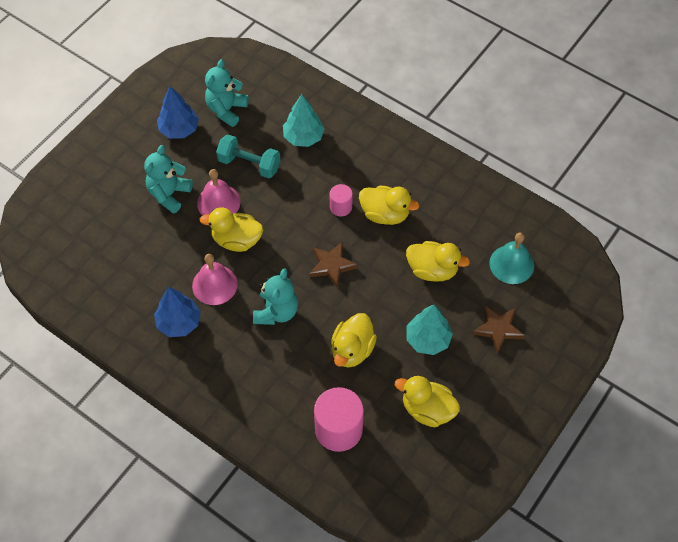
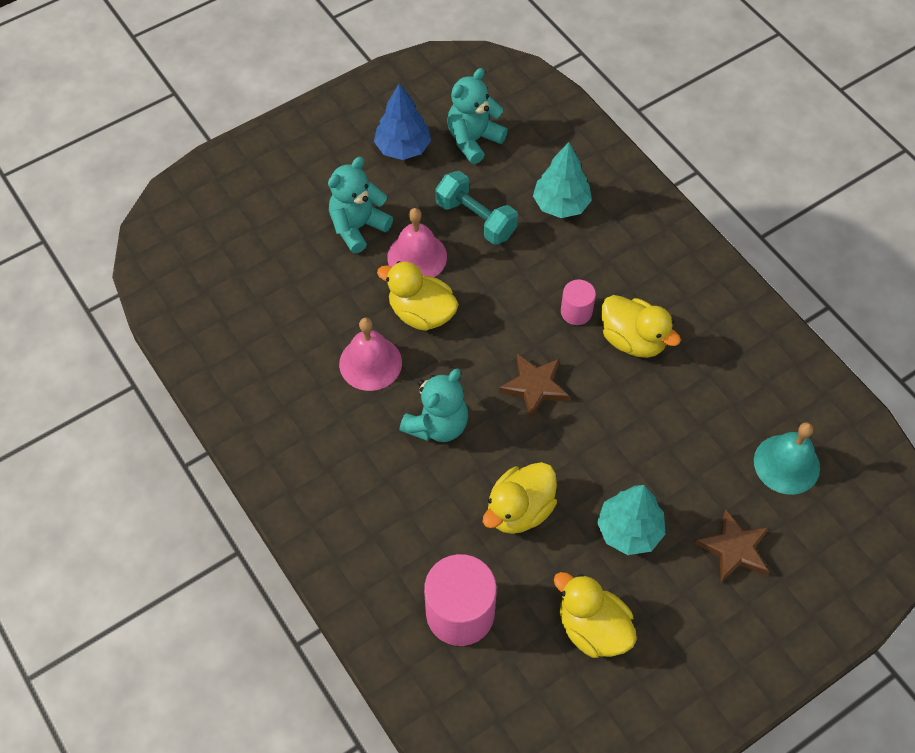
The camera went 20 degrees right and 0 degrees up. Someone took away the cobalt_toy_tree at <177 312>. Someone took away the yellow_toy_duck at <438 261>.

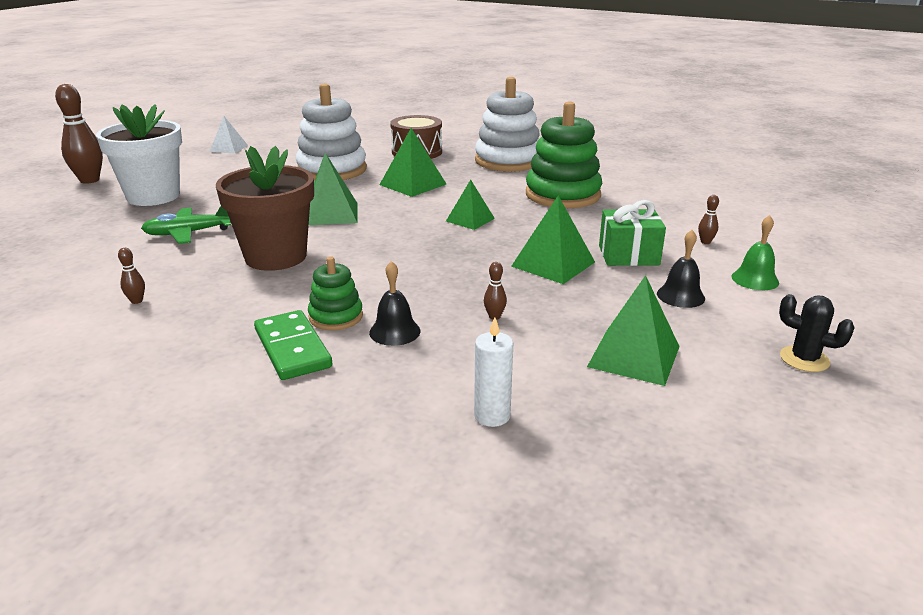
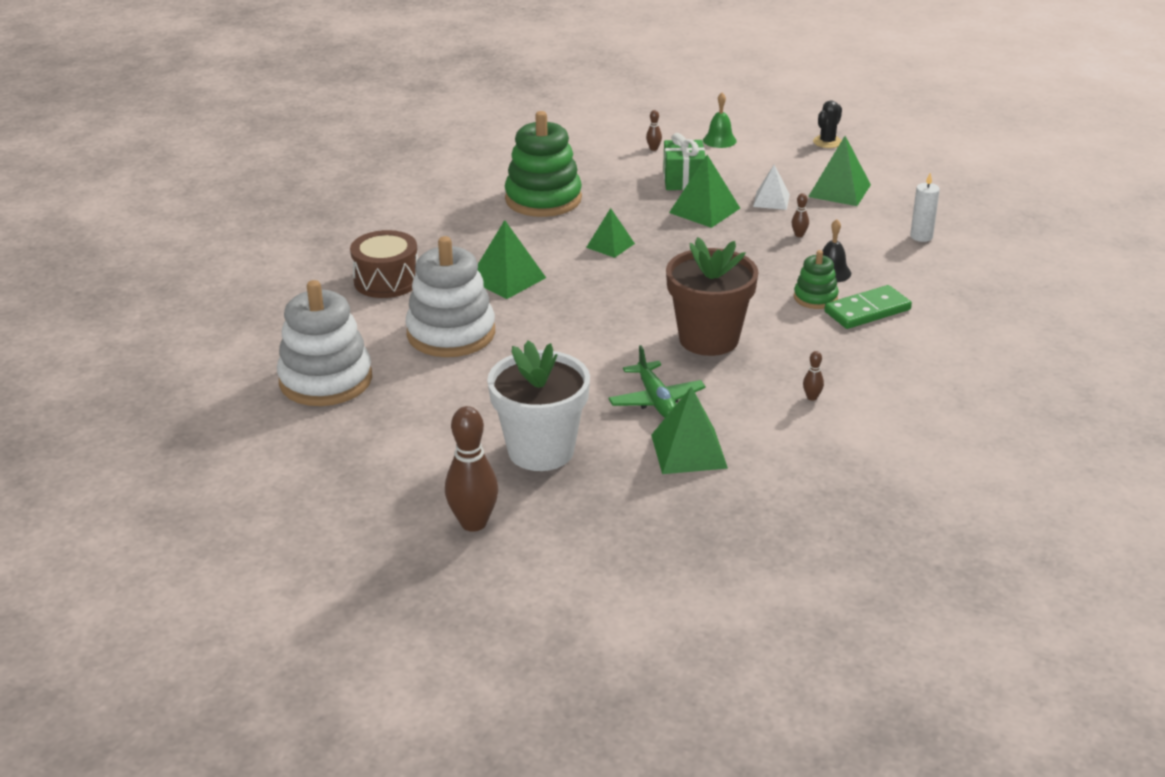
The camera went 90 degrees left and 5 degrees up. Someone carried the white_solid_pyramid from <229 135> to <771 187>. Someone carried the green_solid_pyramid from <333 189> to <689 430>. Someone carried the white_ring_stacker from <507 124> to <324 343>. Someone took away the jet-black_hand_bell at <681 269>.

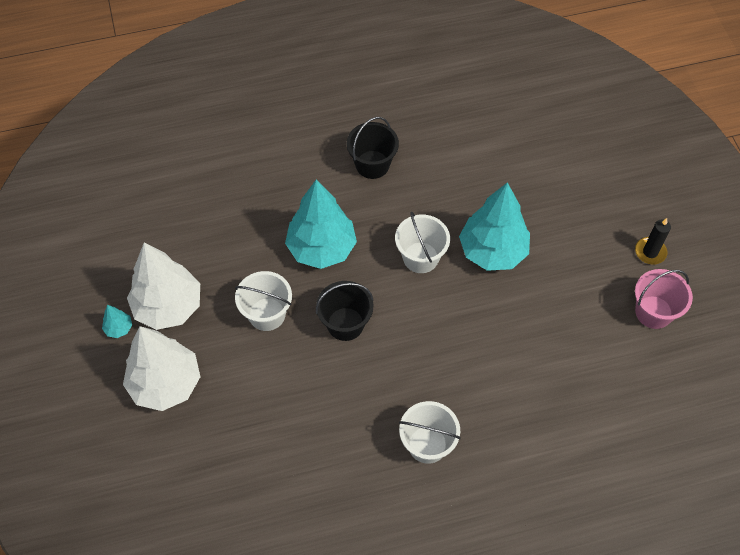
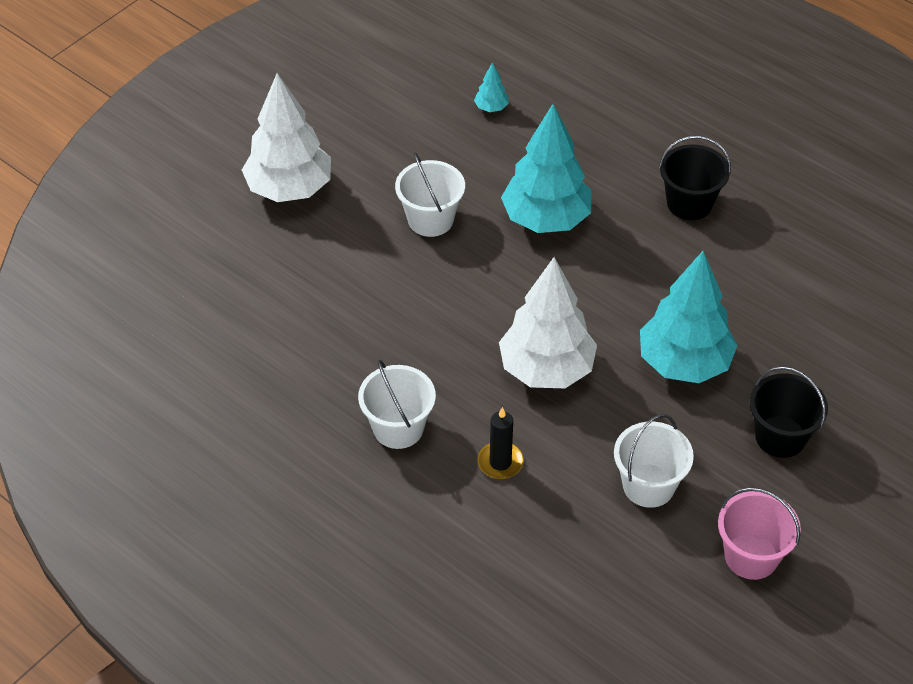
The camera went 55 degrees right and 10 degrees down. Someone carried the aqua_toy_tree from <117 321> to <491 87>. Someone carried the white_toy_tree from <163 286> to <548 322>. Someone carried the jet-black_pail from <344 311> to <788 412>. Someone carried the white_pail from <422 242> to <654 461>. Someone carried the jet-black_wax_candle from <653 241> to <501 443>.

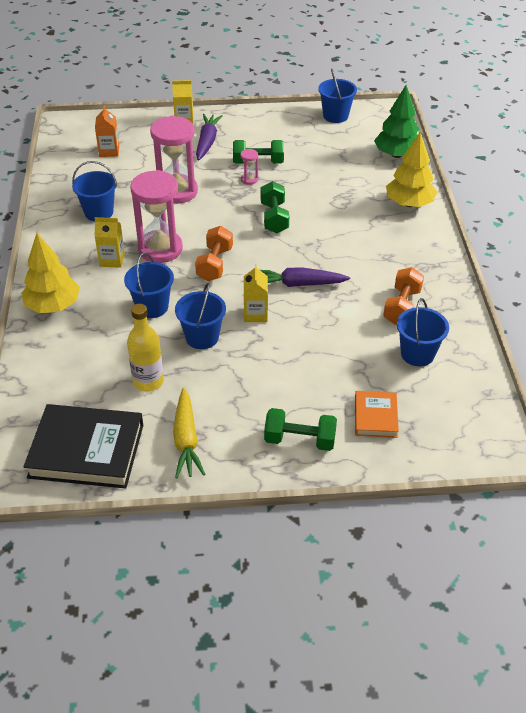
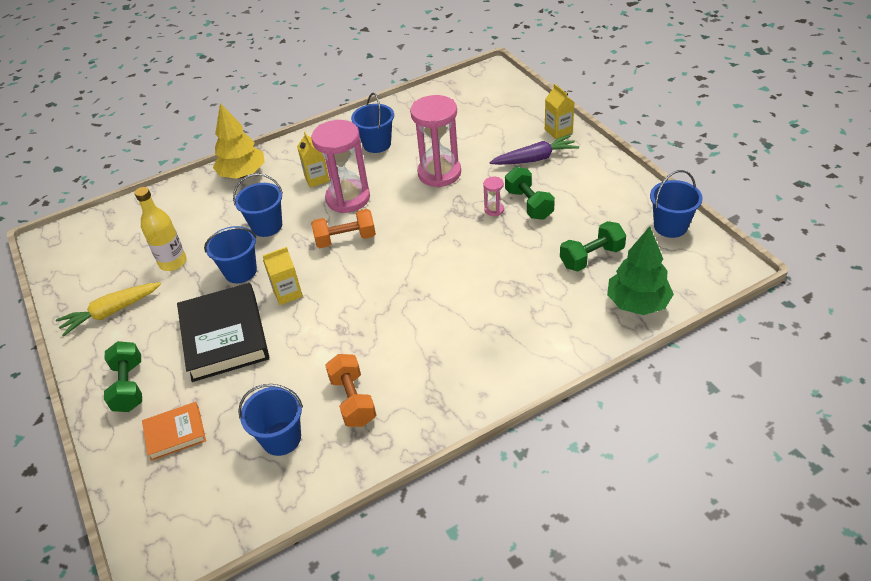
The camera went 70 degrees right and 0 degrees up. Someone carried the jet-black_hardback from <83 446> to <223 332>. Someone took away the orange_carton at <107 131>. Someone carried the green_free_weight from <274 207> to <593 246>. Someone took away the royal_purple_root_vegetable at <305 277>. Someone rotated the orange_free_weight at <403 296> by 75 degrees clockwise. Someone took away the yellow_toy_tree at <411 169>.

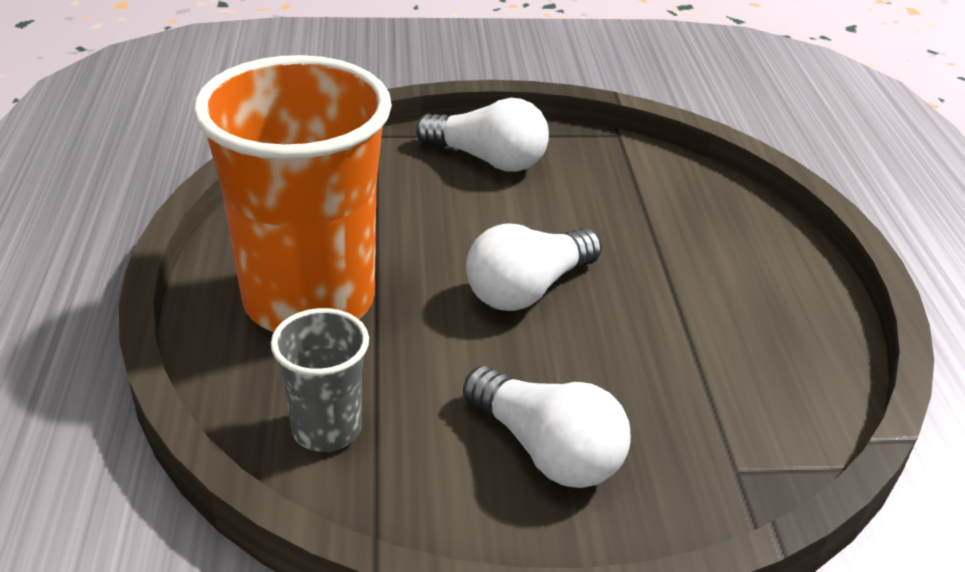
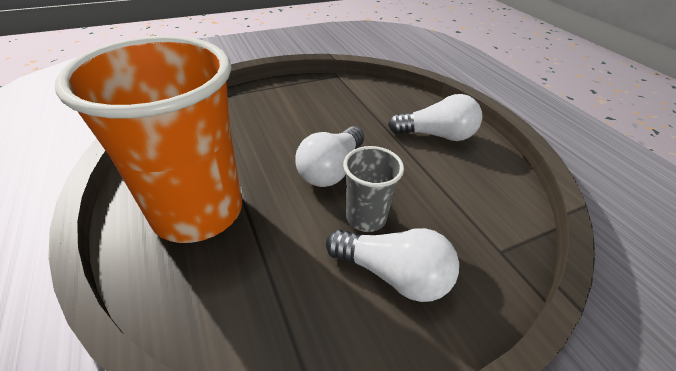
The camera went 20 degrees left and 5 degrees up. Someone carried the grey_tumbler from <320 380> to <373 189>. Someone carried the white_bulb from <482 135> to <435 117>.

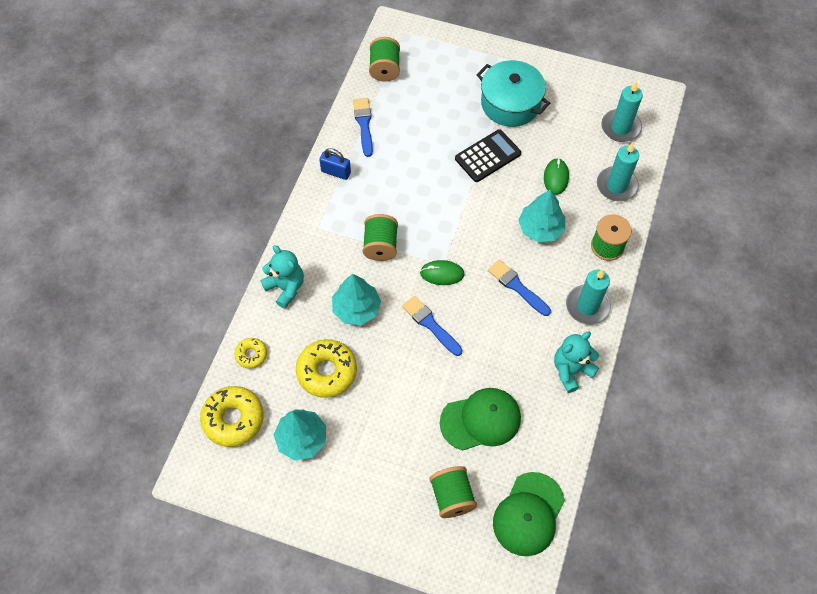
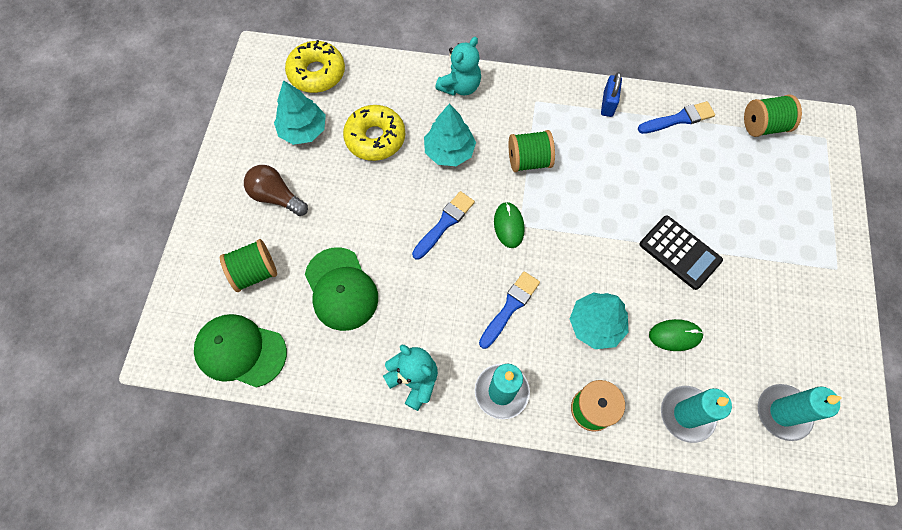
The camera went 80 degrees right and 5 degrees up. Someone took away the yellow_doughnut at <250 353>. Someone took away the aqua_pot at <513 93>. Someone put down the russet_bulb at <276 190>.

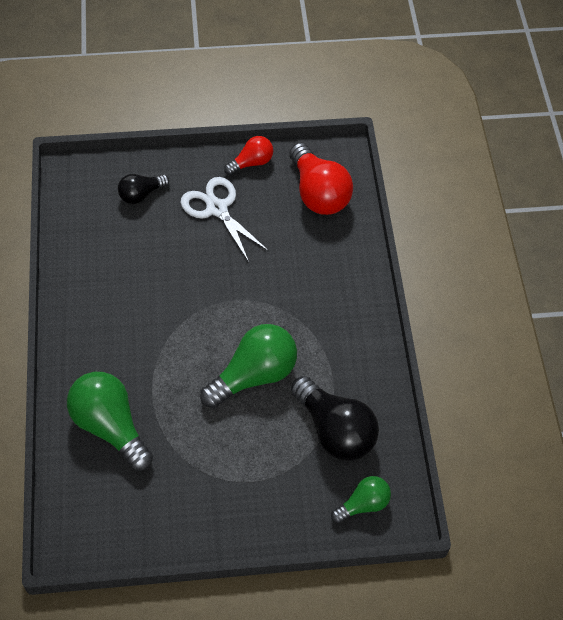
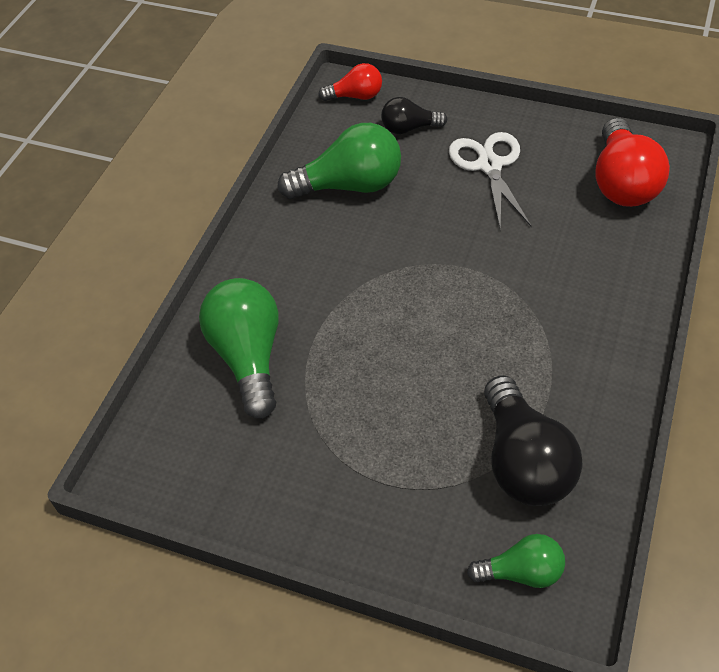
The camera went 30 degrees right and 5 degrees down. Someone carried the green_bulb from <248 366> to <339 161>. Someone carried the red_bulb from <248 155> to <350 82>.

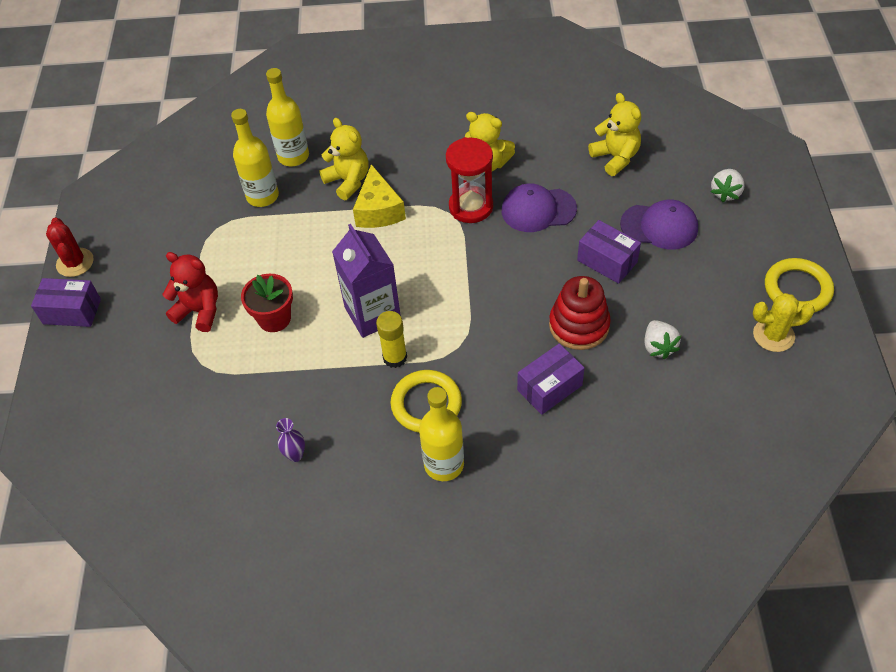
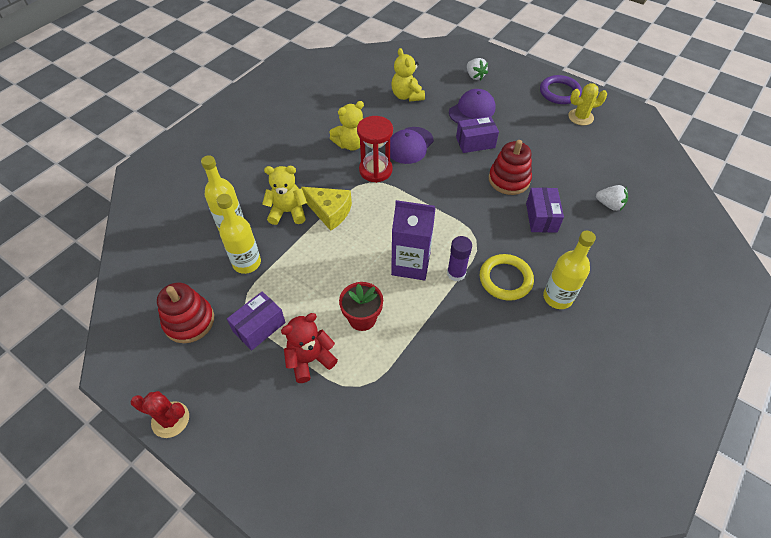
The camera went 55 degrees left and 0 degrees up. Someone carried the royal_purple_parcel from <66 302> to <256 321>. Someone took away the royal_purple_tall_vase at <290 440>. Someone repainted the yellow_glue_stick at <391 339>, which became the royal_purple_glue_stick at <459 258>. Someone rotated the yellow_teddy at <614 134> by 120 degrees counterclockwise. Someone carried the white_berry from <662 339> to <612 198>. Someone rotated the yellow_saguaro_cactus at <784 322> by 45 degrees clockwise. Someone repainted the yellow_ring at <799 285>, which became the royal_purple_ring at <561 89>. Someone put down the red_ring_stacker at <185 313>.

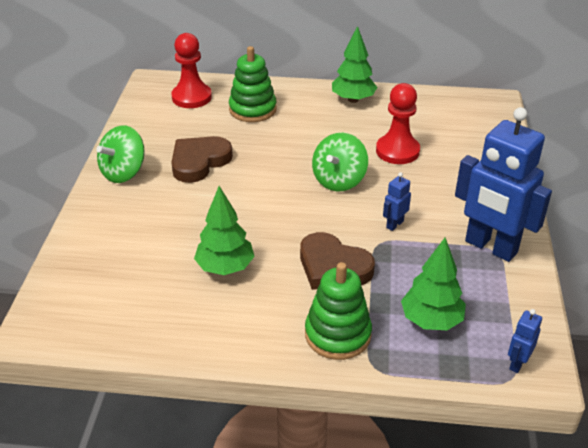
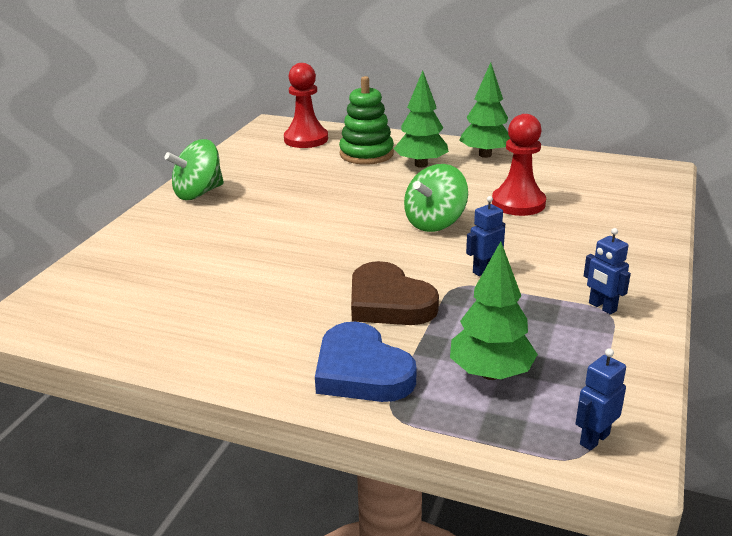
The camera went 15 degrees right and 10 degrees down. Someone took away the russet_heart_shape at <202 159>. Someone carried the green_toy_tree from <224 230> to <421 119>. Someone swapped the green_ring_stacker at <338 311> for the cobalt_heart_shape at <365 362>. Someone scaled the cobalt_toy_robot at <503 184> by 0.41.

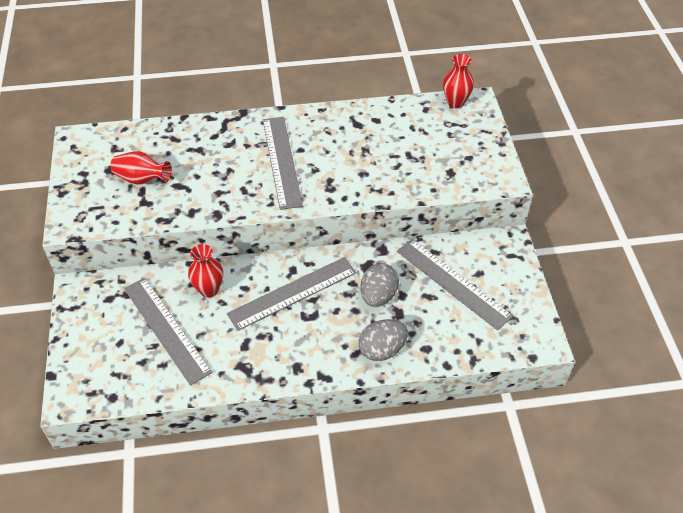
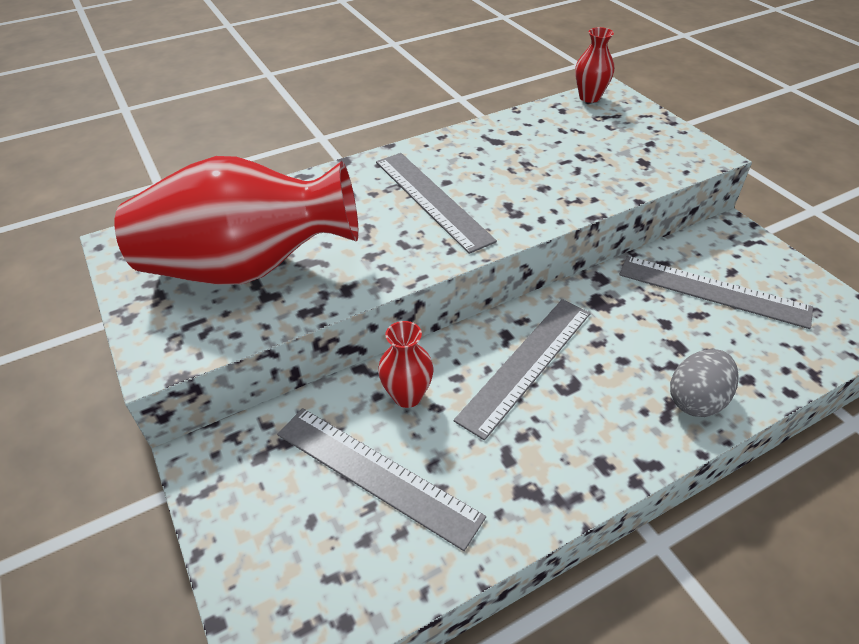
The camera went 20 degrees left and 5 degrees down. Someone scaled the red_tall_vase at <141 168> by 2.37. Someone took away the grey_egg at <379 285>.

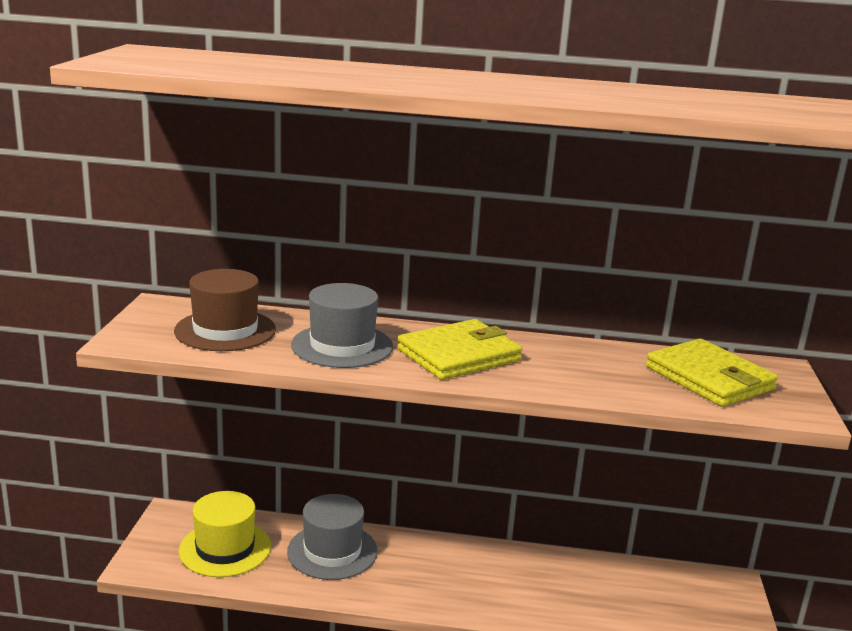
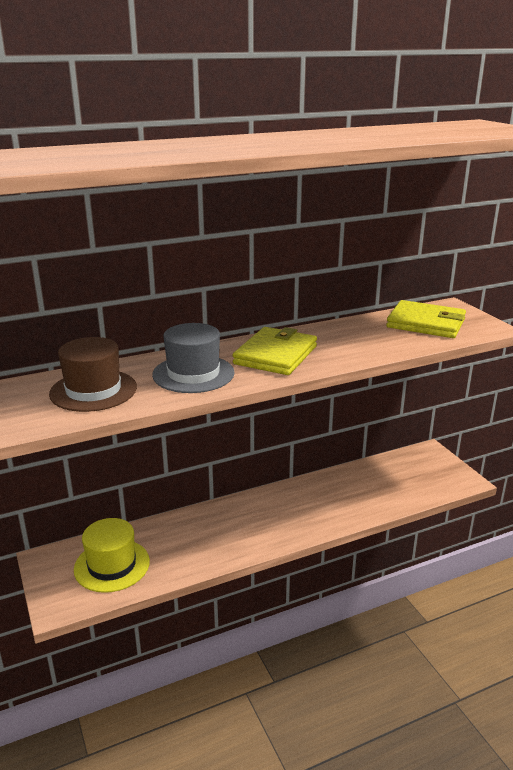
The camera went 30 degrees left and 5 degrees up. Someone took away the grey_hat at <332 537>.

